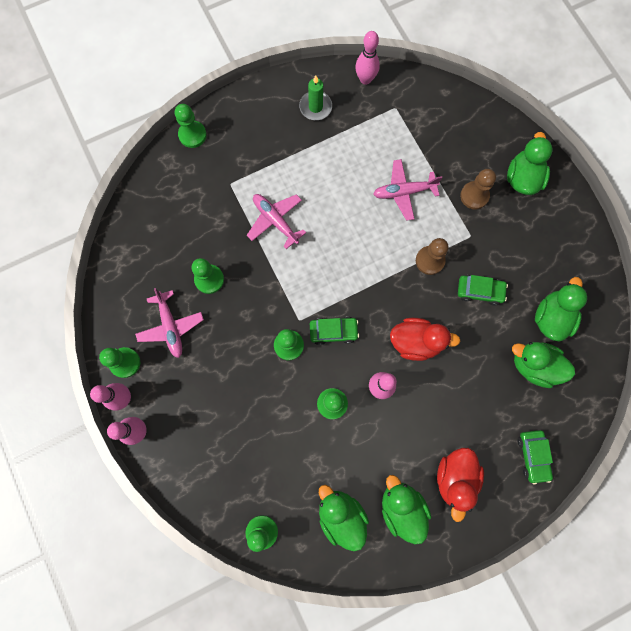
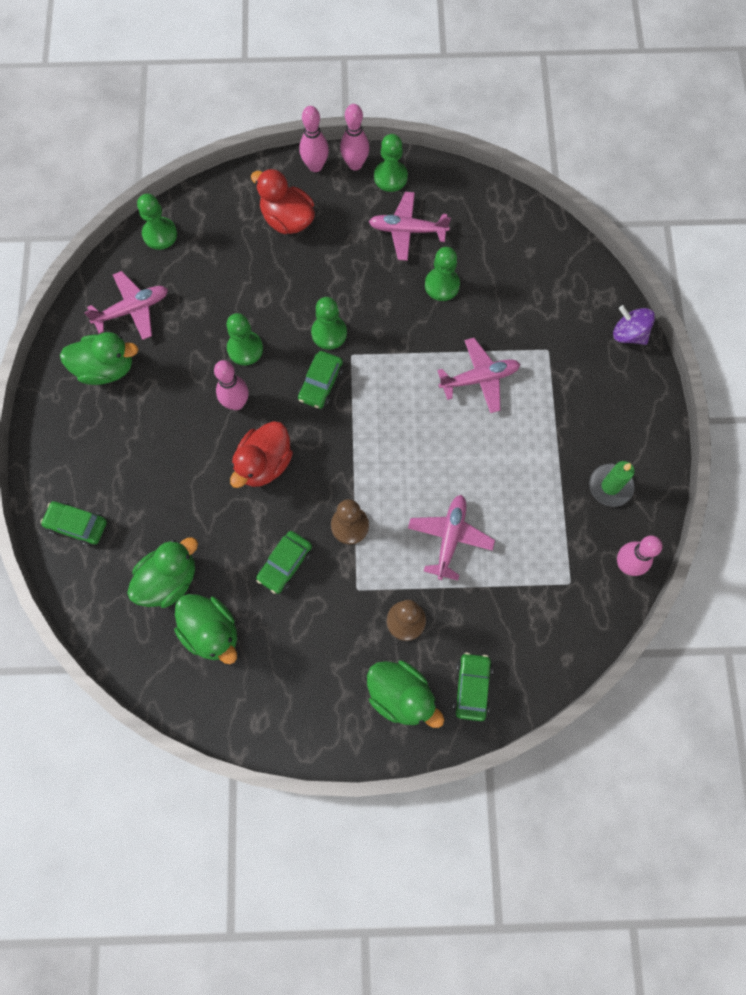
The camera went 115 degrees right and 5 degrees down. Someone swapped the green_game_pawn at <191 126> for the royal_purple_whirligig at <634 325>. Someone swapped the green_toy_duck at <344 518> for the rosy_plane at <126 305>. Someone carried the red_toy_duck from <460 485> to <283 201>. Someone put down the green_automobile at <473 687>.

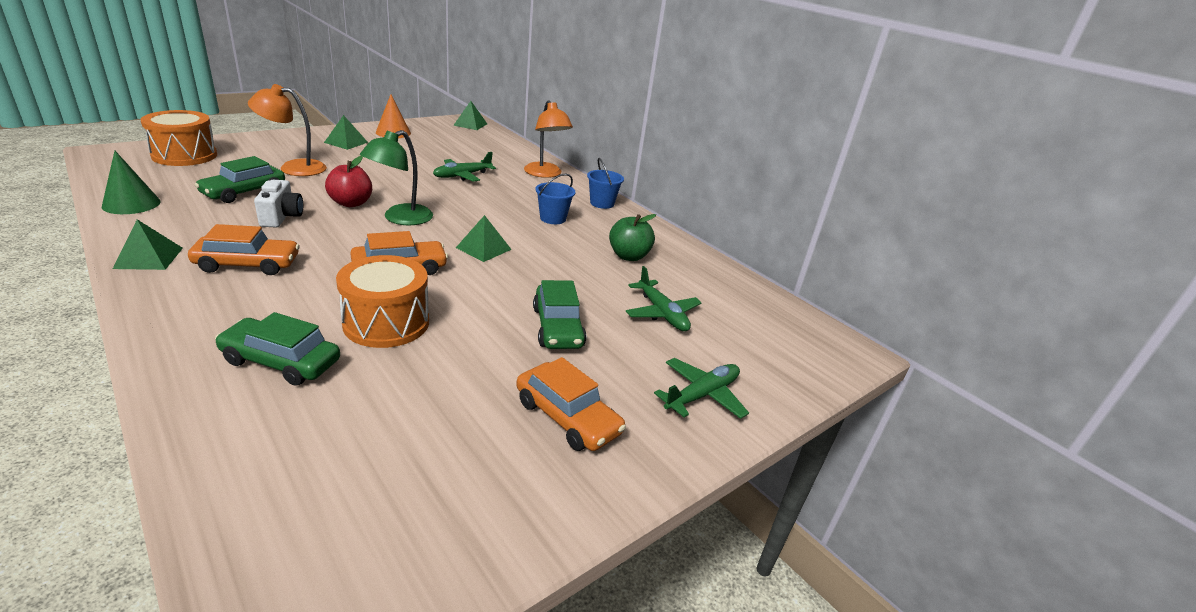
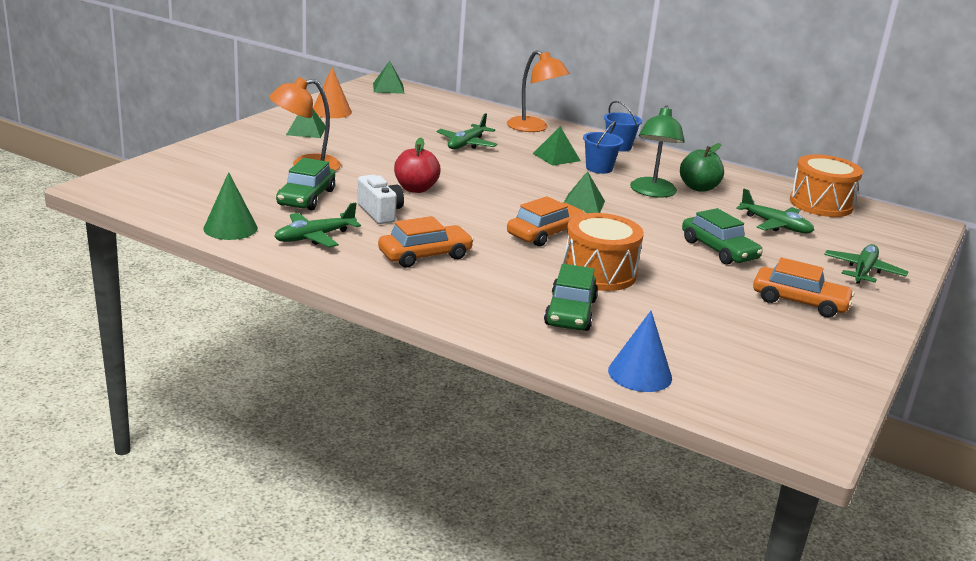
The camera went 20 degrees left and 5 degrees down. Someone carried the green_solid_pyramid from <148 245> to <557 146>. Someone carried the orange_snare_drum from <179 138> to <826 185>. Someone rotated the green_automobile at <277 349> by 75 degrees counterclockwise. Someone carried the green_lamp from <396 177> to <657 151>. Someone put down the green_plane at <317 224>. Someone put down the cobalt_cone at <640 351>.

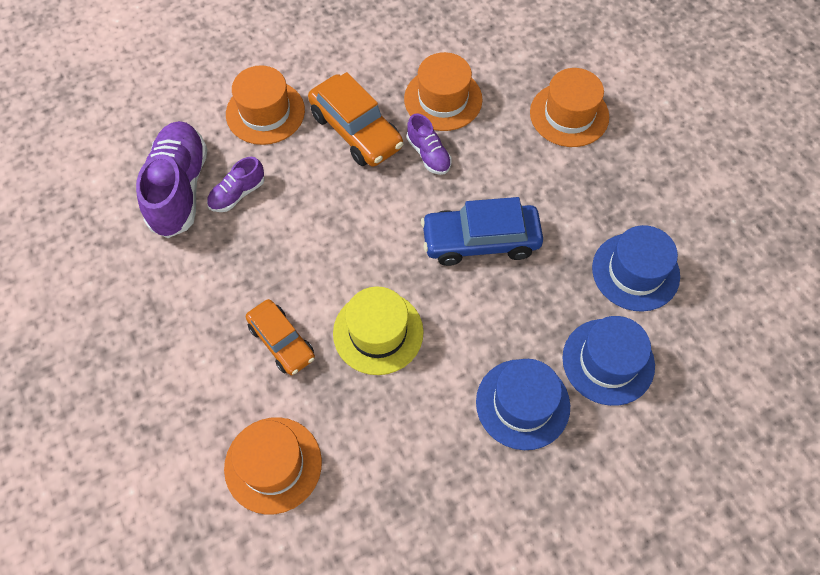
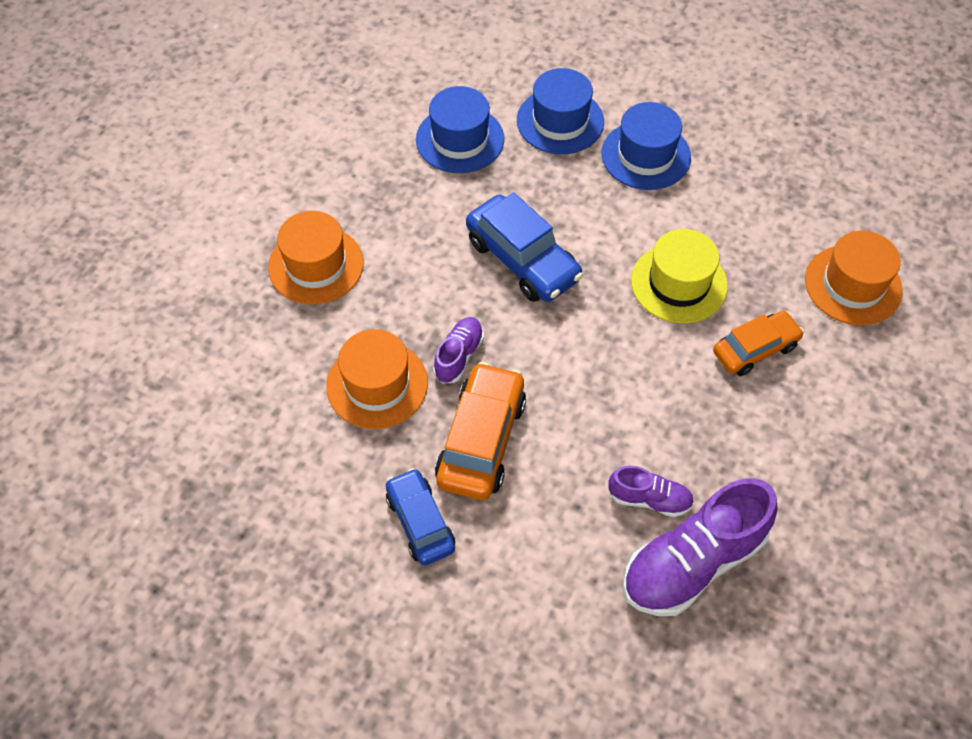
The camera went 125 degrees left and 5 degrees down. Someone took away the orange_hat at <265 105>. Someone rotated the orange_automobile at <280 337> by 45 degrees clockwise. Someone put down the cobalt_automobile at <420 516>.

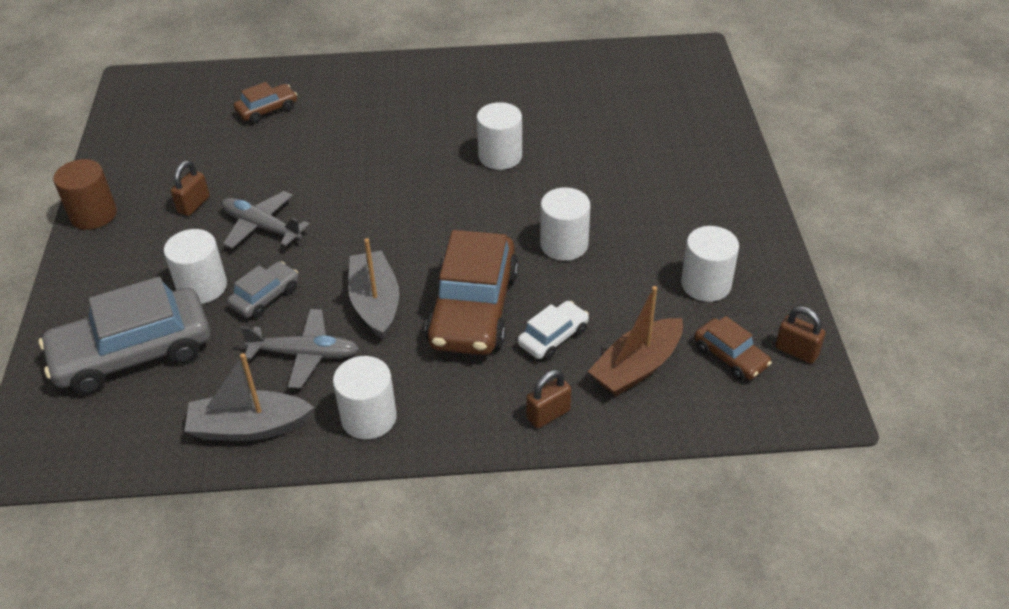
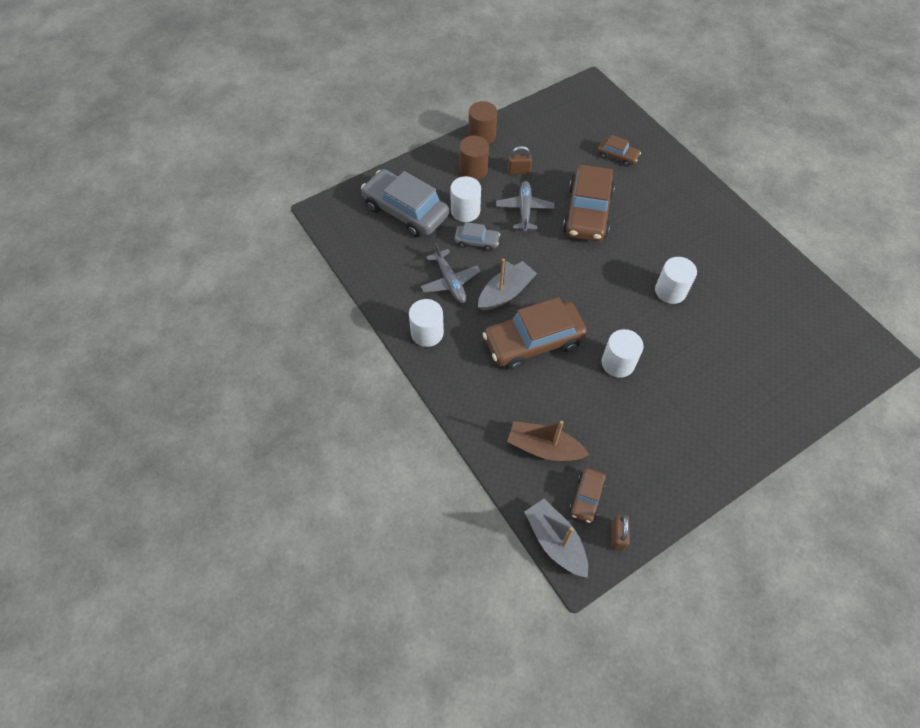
The camera went 60 degrees right and 15 degrees up. Someone carried the grey_toy_boat from <249 397> to <556 538>. Someone took away the white_automobile at <553 330>. Someone took away the russet_small_lock at <549 399>. Someone took away the white_cylinder at <710 264>. Someone put down the russet_cylinder at <474 157>. Someone put down the russet_automobile at <589 203>.

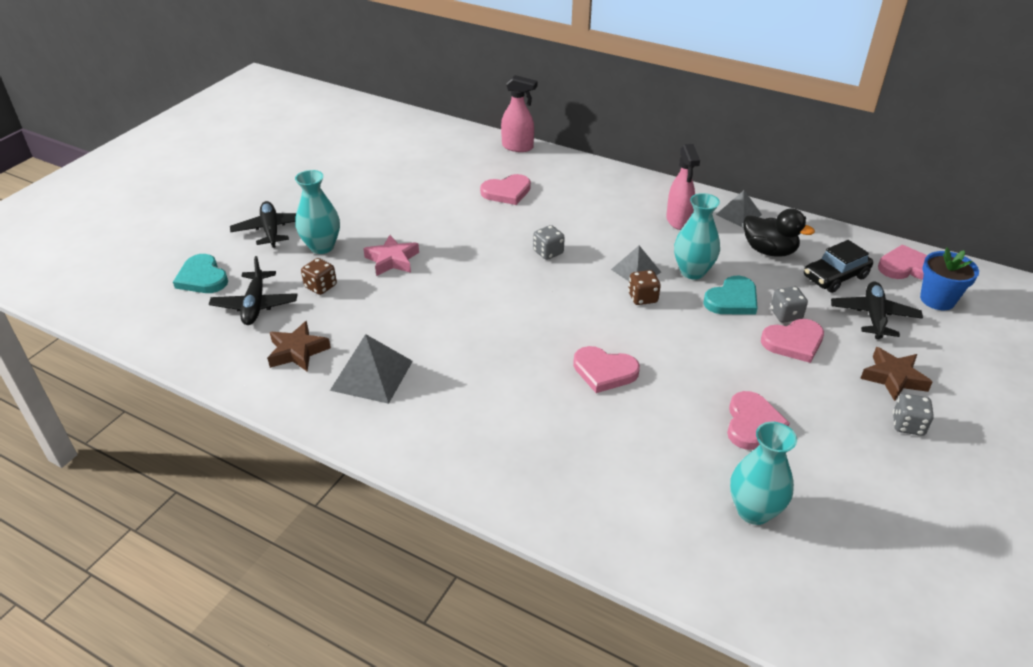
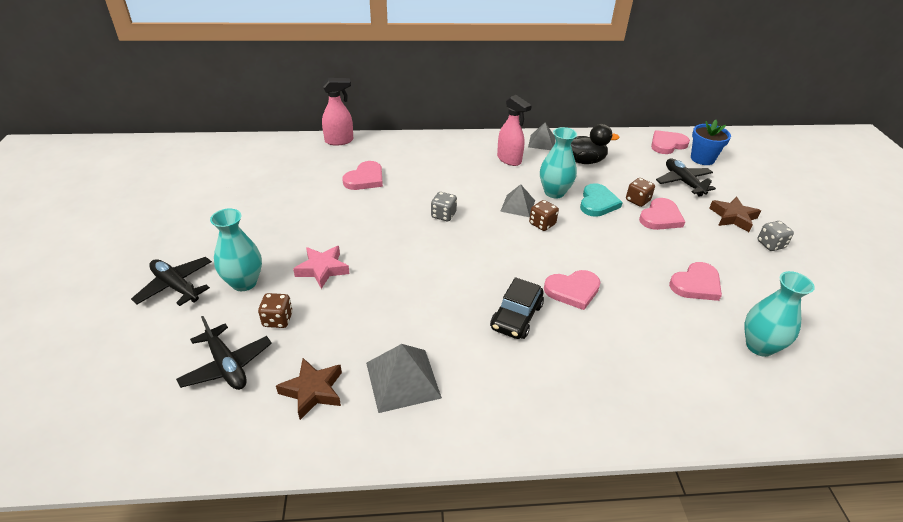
The camera went 35 degrees left and 0 degrees up. Someone took away the aqua_heart_shape at <200 273>. Someone rotated the rosy_heart_shape at <758 420> by 75 degrees clockwise. Someone repainted the grey_game_die at <789 304>, which became the russet_game_die at <640 192>. Someone carried the jet-black_automobile from <838 266> to <517 308>.

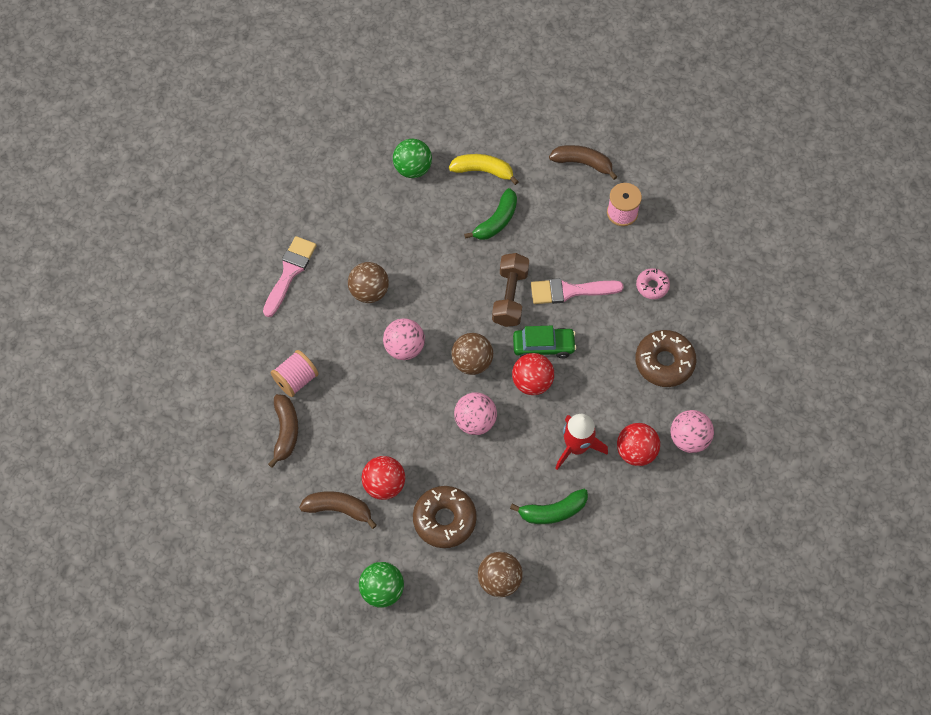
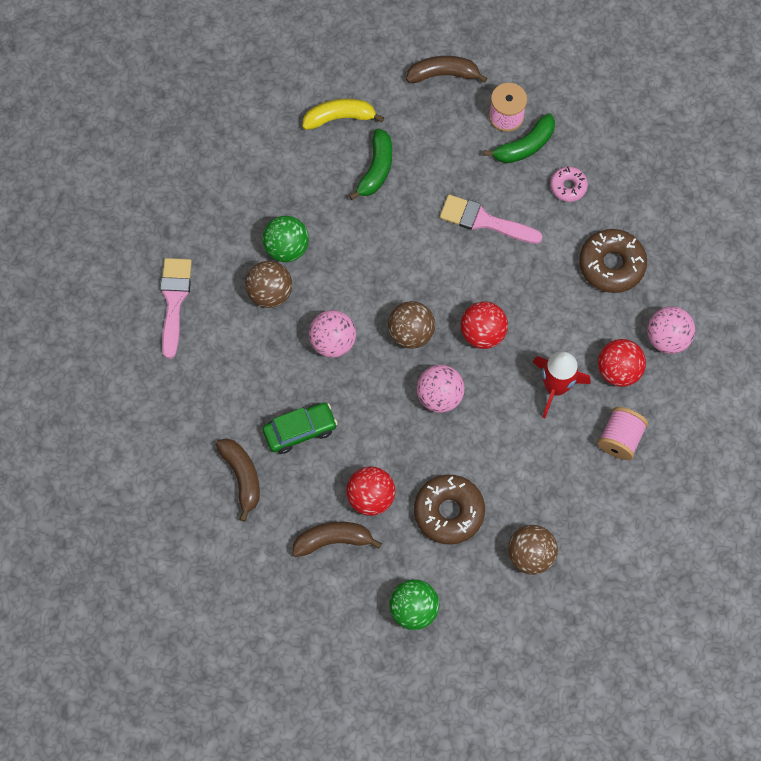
The camera went 20 degrees left and 5 degrees up. Someone carried the rosy_reel_of_thread from <295 373> to <622 433>. Someone carried the green_ball from <412 158> to <285 239>. Someone took away the russet_free_weight at <510 290>. Someone carried the green_toy_banana from <549 506> to <519 138>. Someone carried the green_automobile from <545 342> to <300 428>. Someone rotated the rosy_paint_brush at <577 291> by 45 degrees clockwise.

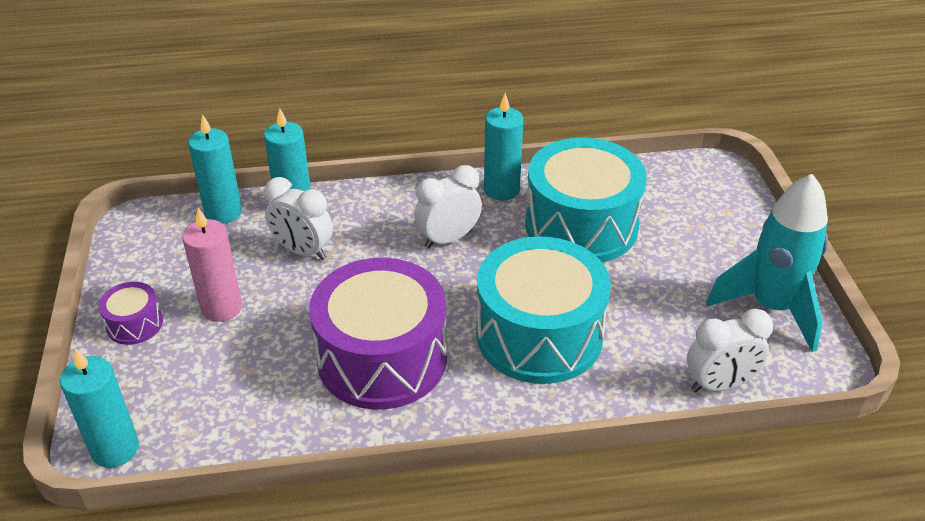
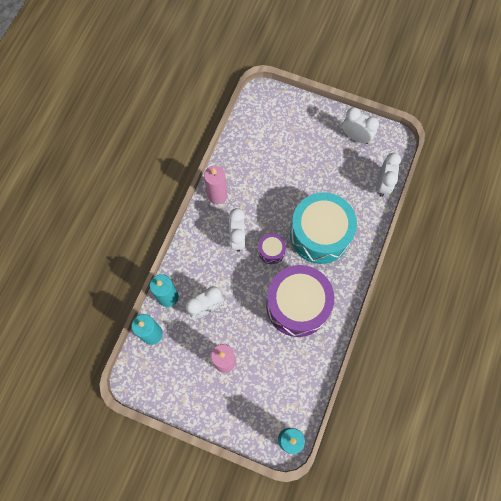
The camera went 60 degrees left and 30 degrees up. Someone carried the royal_purple_snare_drum from <130 313> to <272 249>. Someone repainted the aqua_wax_candle at <503 147>, which became the rosy_wax_candle at <215 185>. Someone took away the aqua_snare_drum at <586 200>. Someone swapped the aqua_toy_rocket at <767 263> for the white_clock at <360 125>.

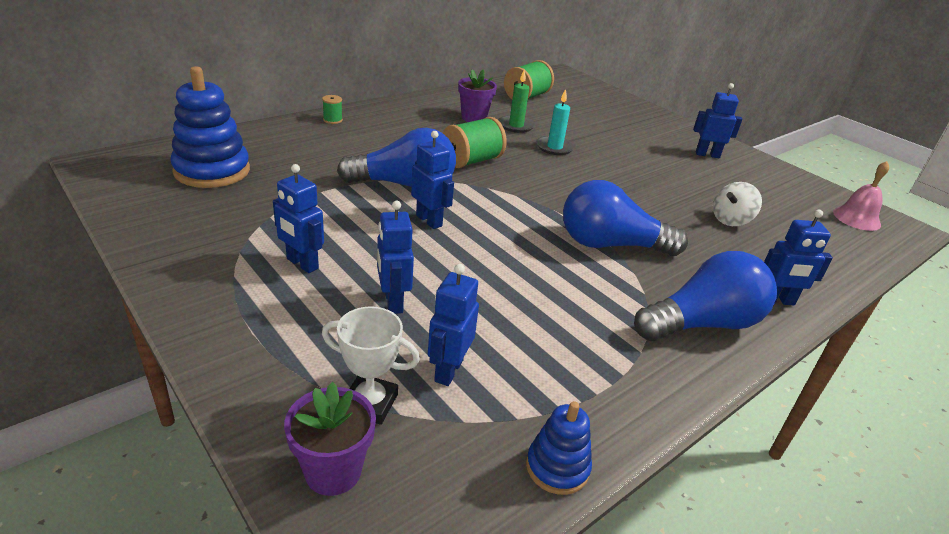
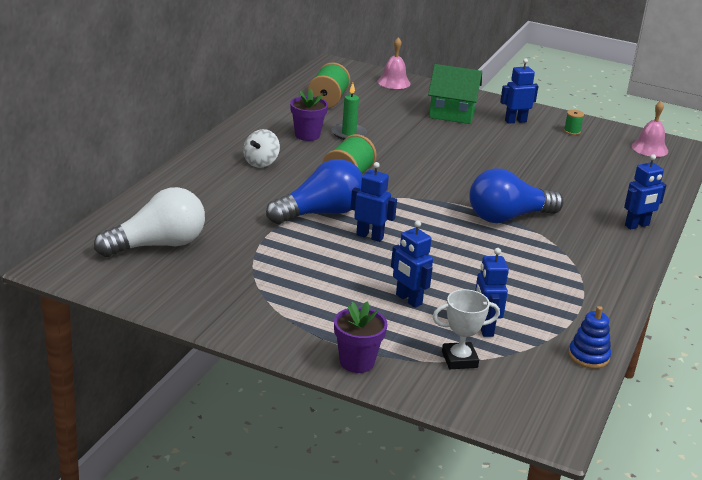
The camera went 25 degrees left and 5 degrees down. Someone swapped the cobalt_ring_stacker at <210 127> for the white_bulb at <149 222>. Someone took away the cobalt_toy_robot at <298 218>. Someone carried the royal_purple_plant_pot from <330 439> to <360 337>. Someone carried the green_reel_of_thread from <332 109> to <574 122>. Someone took away the aqua_wax_candle at <555 122>. Someone took away the cobalt_bulb at <705 296>. Someone carried the white_whirligig from <737 204> to <261 148>. Someone put down the rosy_hand_bell at <394 63>. Someone put down the green_toy_house at <455 94>.

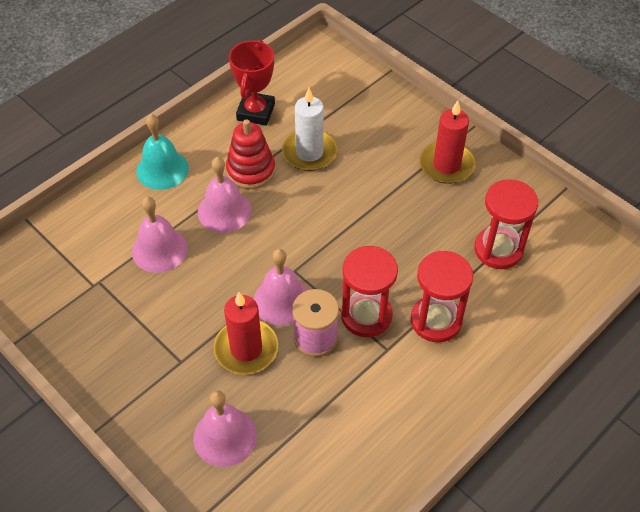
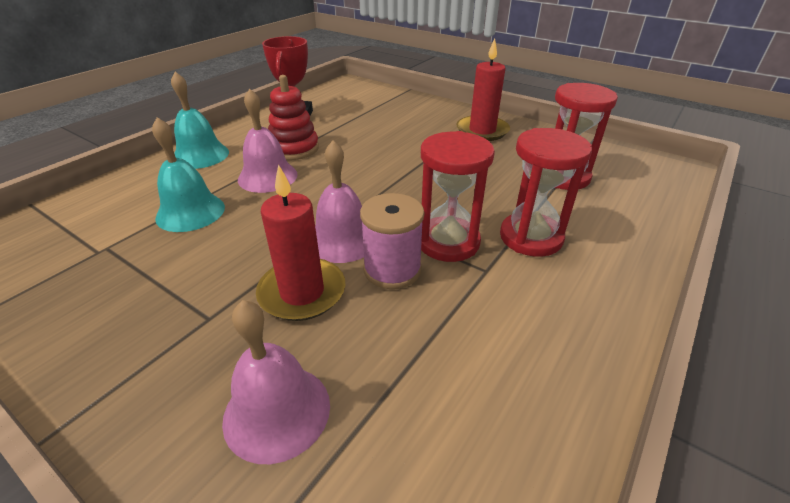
The camera went 10 degrees left and 15 degrees down. Someone repainted the rosy_hand_bell at <160 235>, which became the aqua_hand_bell at <188 174>. Someone took away the white_wax_candle at <309 129>.

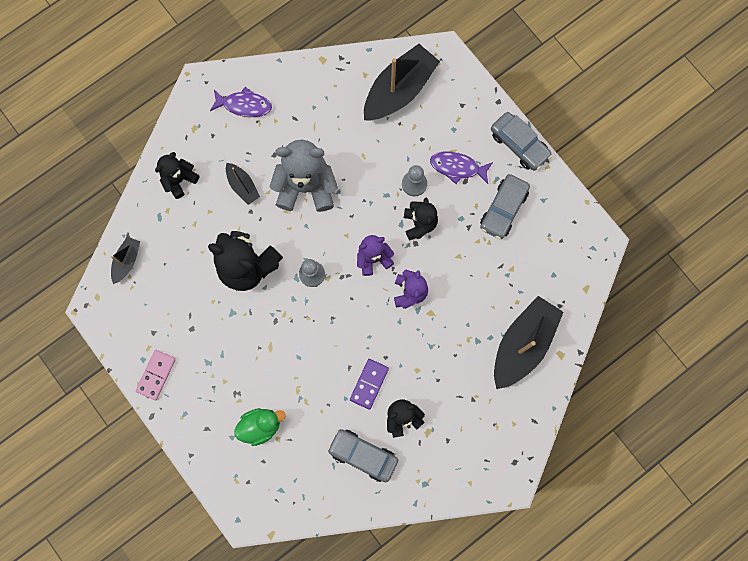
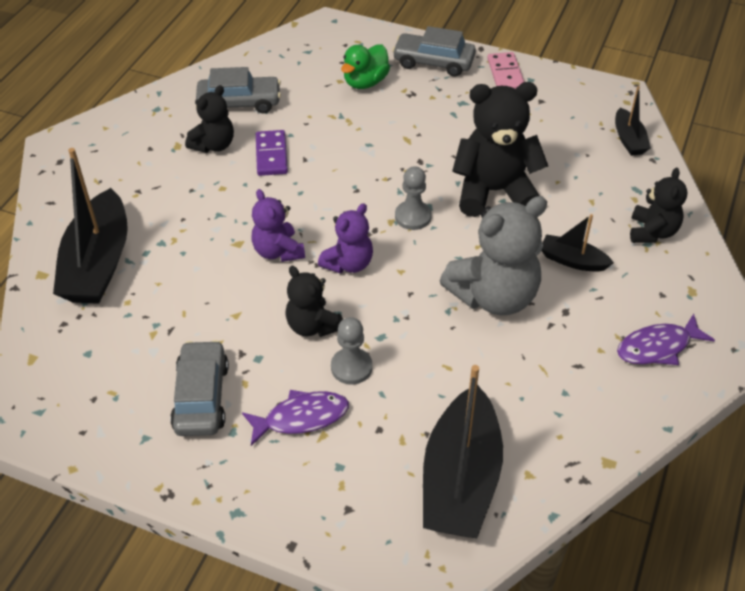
The camera went 150 degrees right and 30 degrees down. Someone carried the grey_automobile from <521 141> to <434 51>.

